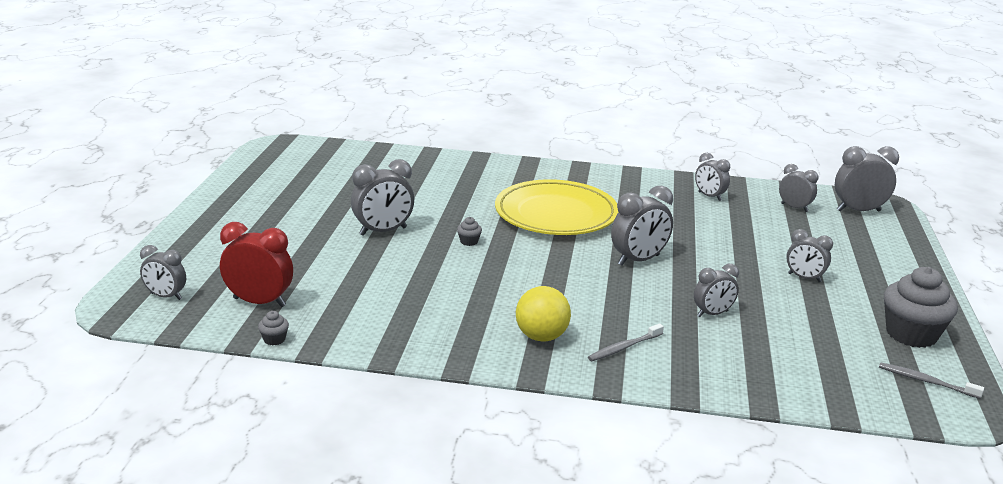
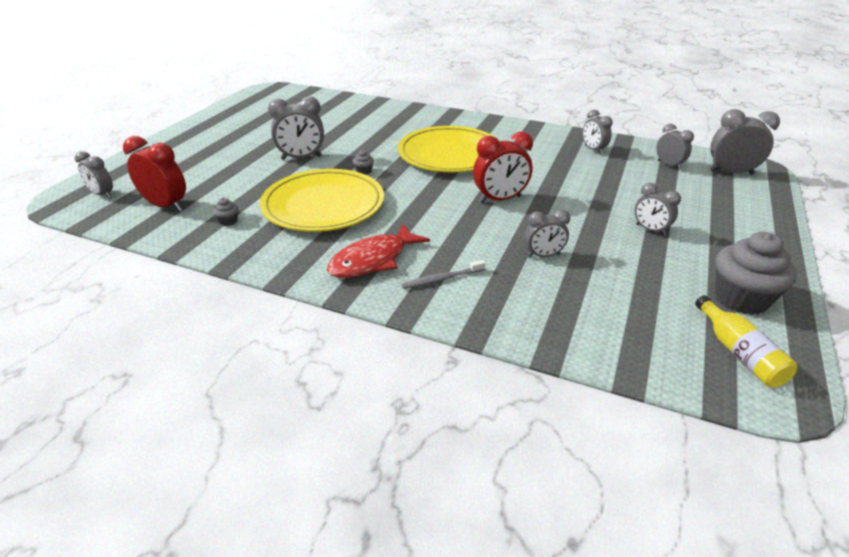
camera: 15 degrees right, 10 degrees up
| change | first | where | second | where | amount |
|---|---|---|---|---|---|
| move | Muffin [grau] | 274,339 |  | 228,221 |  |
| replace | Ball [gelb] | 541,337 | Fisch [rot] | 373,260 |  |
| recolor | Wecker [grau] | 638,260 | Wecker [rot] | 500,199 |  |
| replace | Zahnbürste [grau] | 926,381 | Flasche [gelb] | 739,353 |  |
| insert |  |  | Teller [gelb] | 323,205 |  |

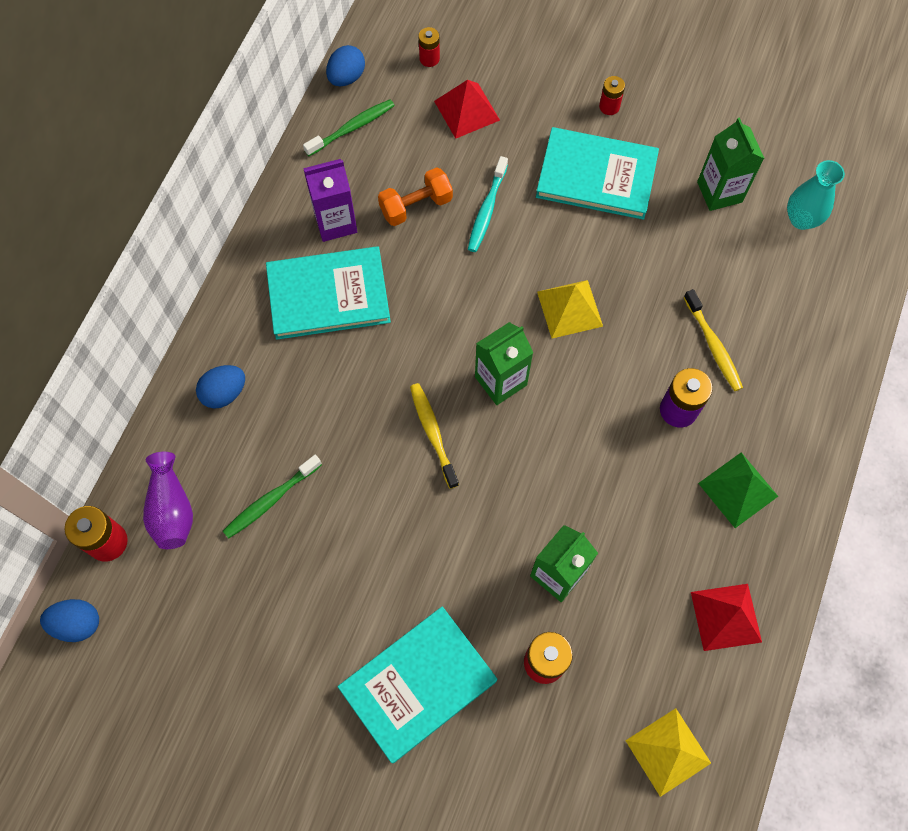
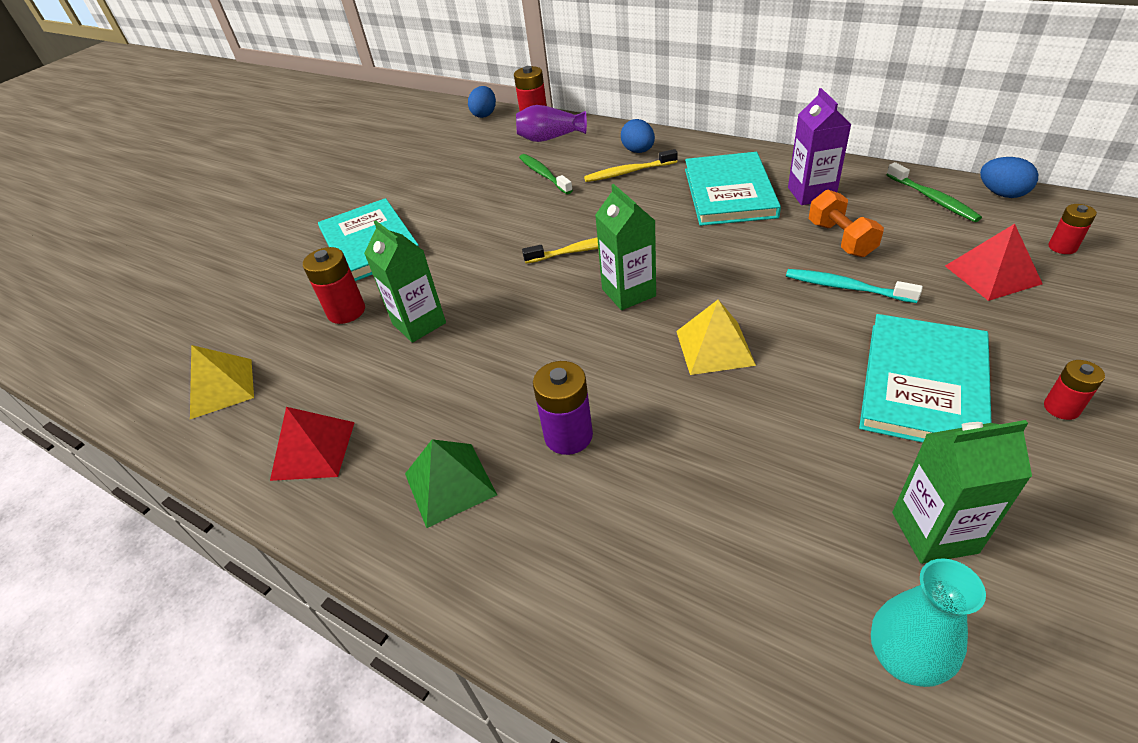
camera: 105 degrees right, 25 degrees down
| change | first | where | second | where | amount |
|---|---|---|---|---|---|
| move | Zahnbürste [gelb] | 713,345 |  | 629,172 |  |

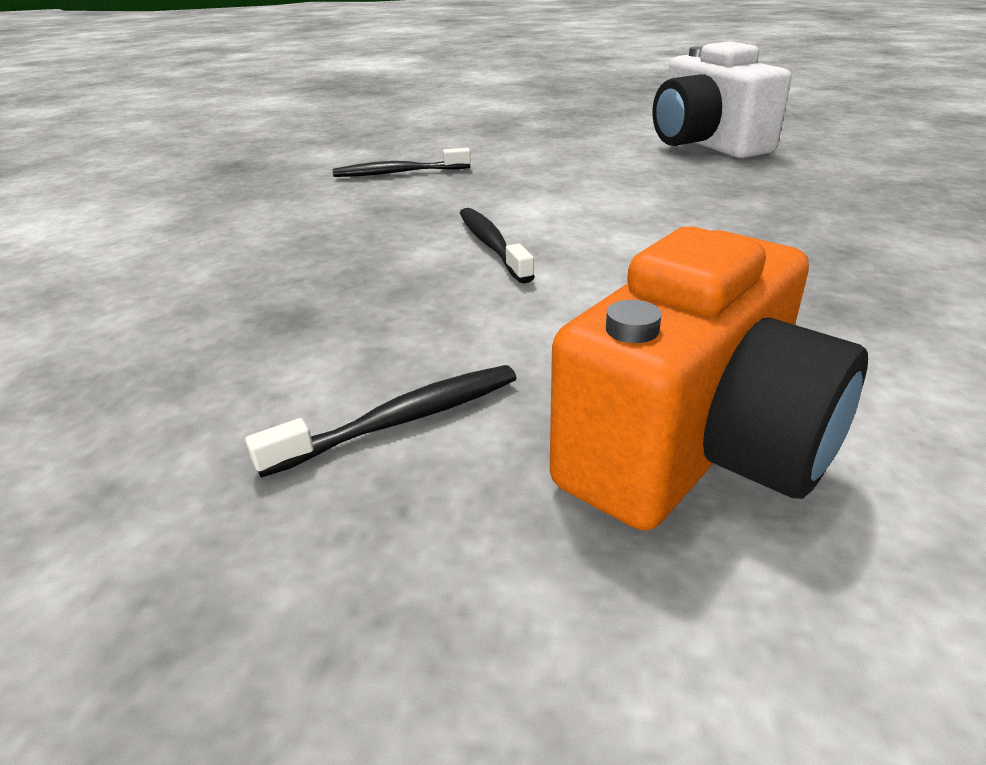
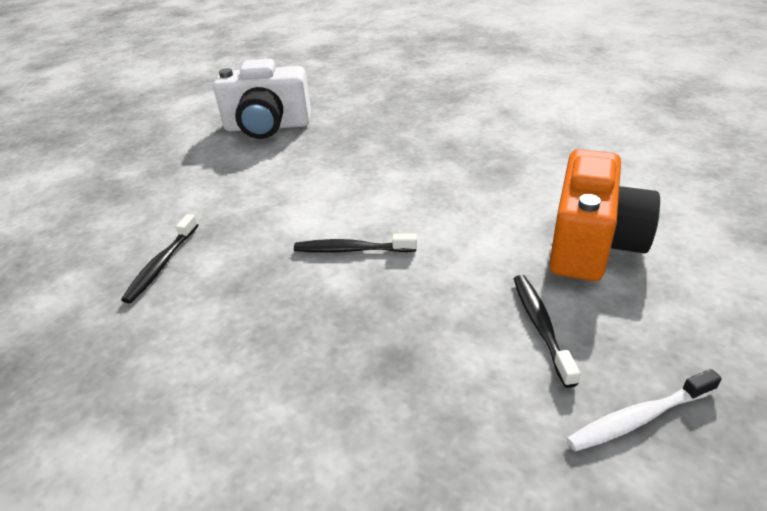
camera: 65 degrees left, 5 degrees up
| change | first | where | second | where | amount |
|---|---|---|---|---|---|
| rotate | Kamera [orange] | 696,448 |  | 592,244 | 45 degrees clockwise |
| insert |  |  | Zahnbürste [weiß] | 638,418 |  |

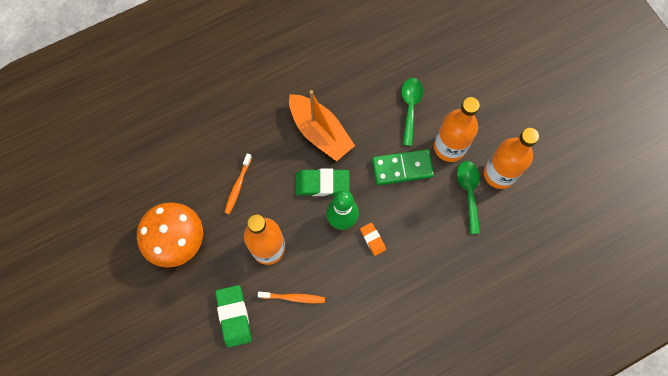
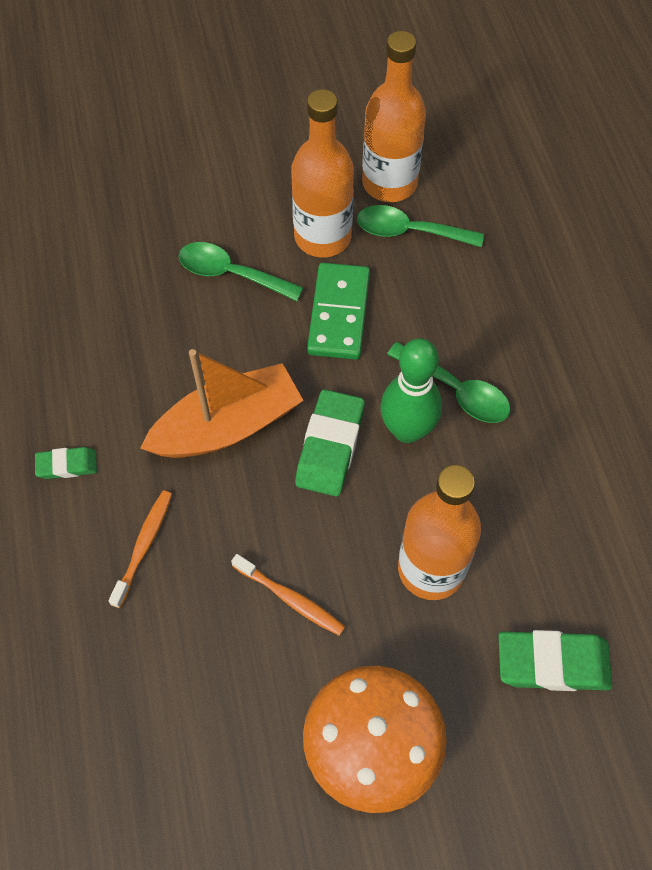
camera: 75 degrees left, 10 degrees down
| change | first | where | second | where | amount |
|---|---|---|---|---|---|
| move | Zahnbürste [orange] | 293,297 |  | 143,546 |  |
| replace | Radiergummi [orange] | 372,239 | Löffel [grün] | 456,391 |  |
| insert |  |  | Radiergummi [grün] | 67,465 |  |

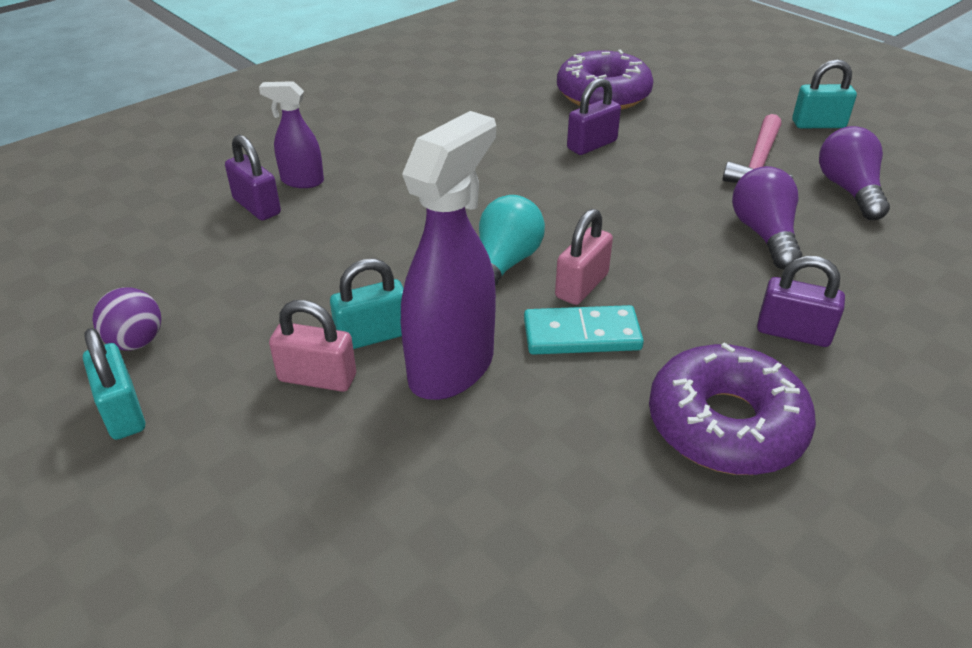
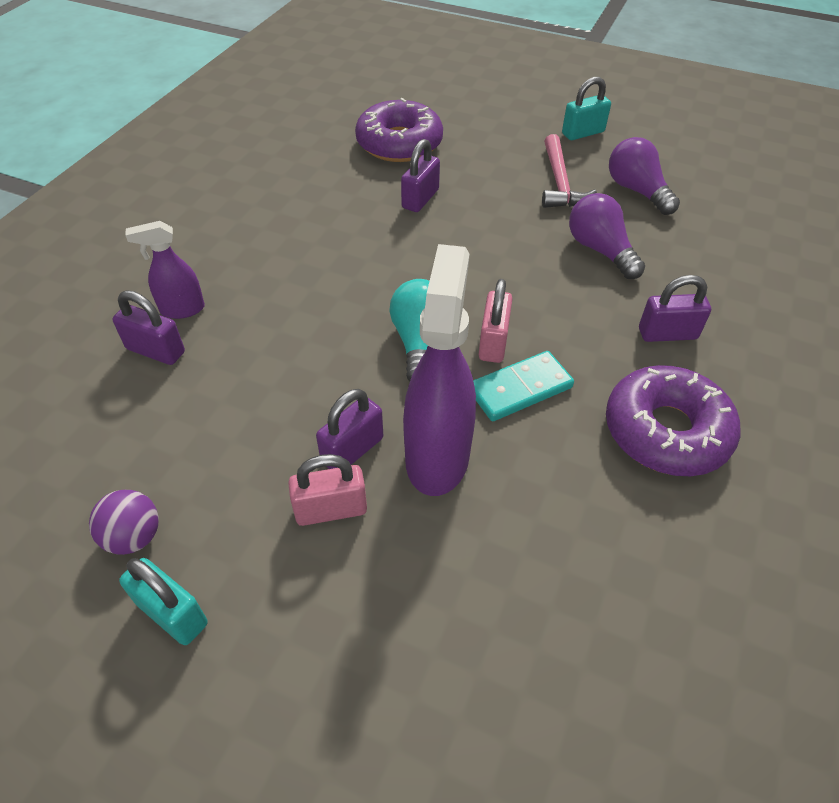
camera: 25 degrees left, 10 degrees up
| change | first | where | second | where | amount |
|---|---|---|---|---|---|
| recolor | Vorhängeschloss [türkis] | 373,335 | Vorhängeschloss [lila] | 352,450 |  |

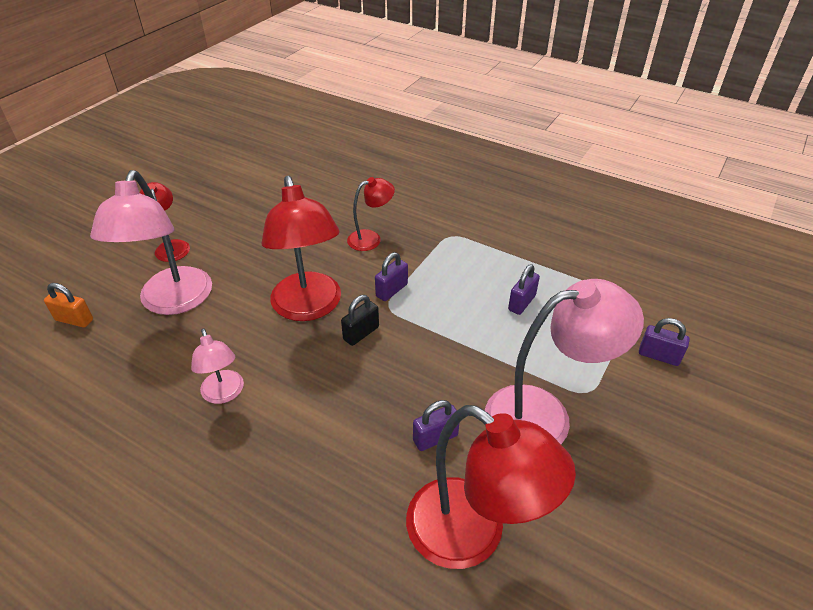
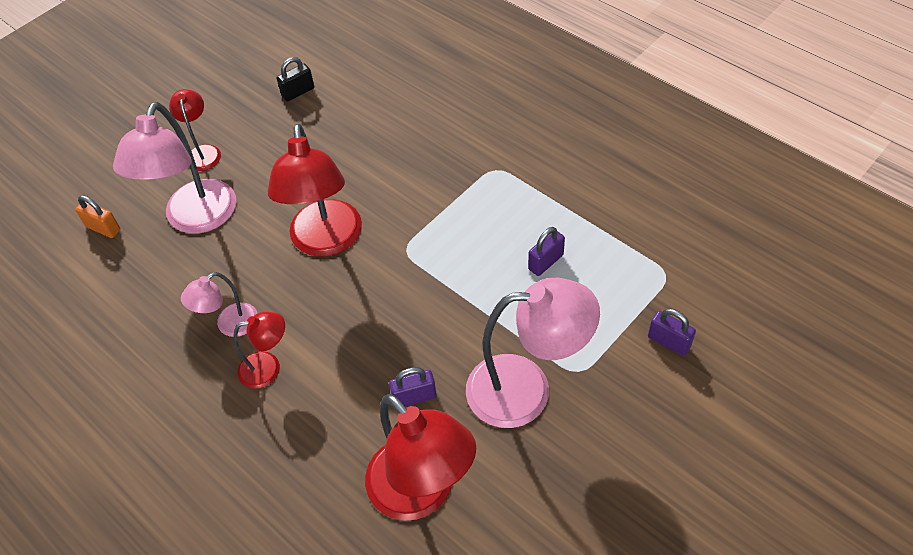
camera: 15 degrees right, 10 degrees up
| change | first | where | second | where | amount |
|---|---|---|---|---|---|
| rotate | Lampe [rosa] | 224,394 |  | 230,325 | 60 degrees clockwise |
| move | Vorhängeschloss [schwarz] | 361,333 |  | 298,92 |  |
| move | Lampe [rot] | 371,238 |  | 268,368 |  |
| delete | Vorhängeschloss [lila] | 391,290 |  |  |  |

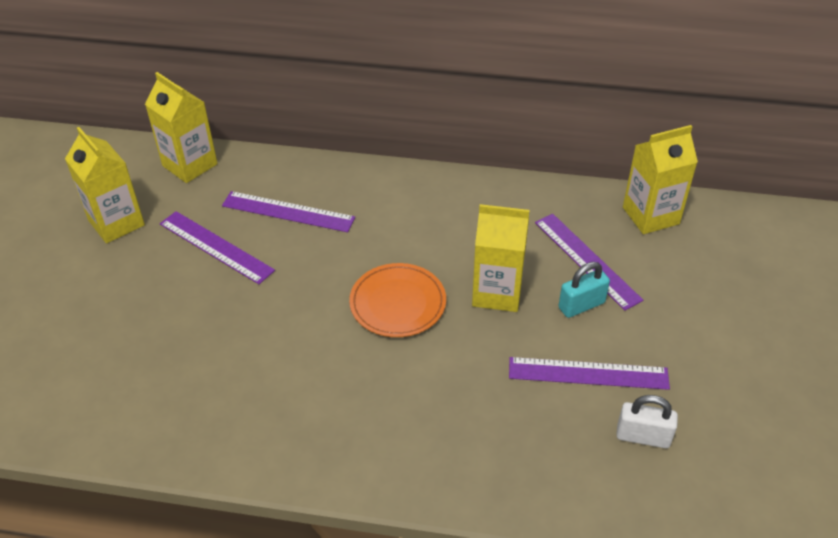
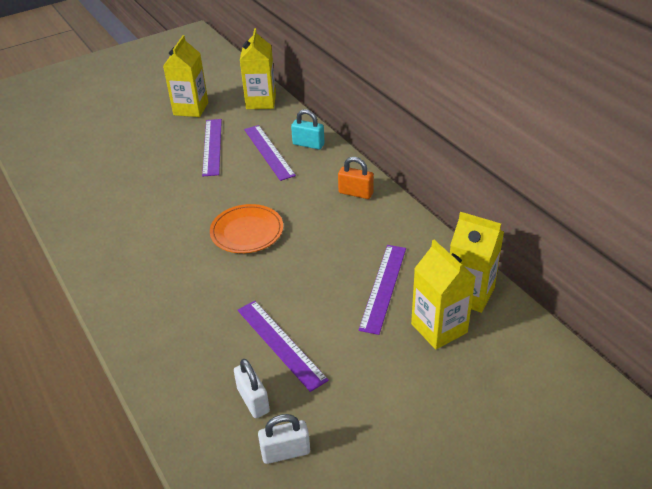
camera: 50 degrees right, 5 degrees down
| change | first | where | second | where | amount |
|---|---|---|---|---|---|
| move | Getränkekarton [gelb] | 497,292 |  | 439,328 |  |
| move | Vorhängeschloss [türkis] | 581,305 |  | 308,144 |  |
| insert |  |  | Vorhängeschloss [weiß] | 285,452 |  |
| insert |  |  | Vorhängeschloss [orange] | 355,193 |  |

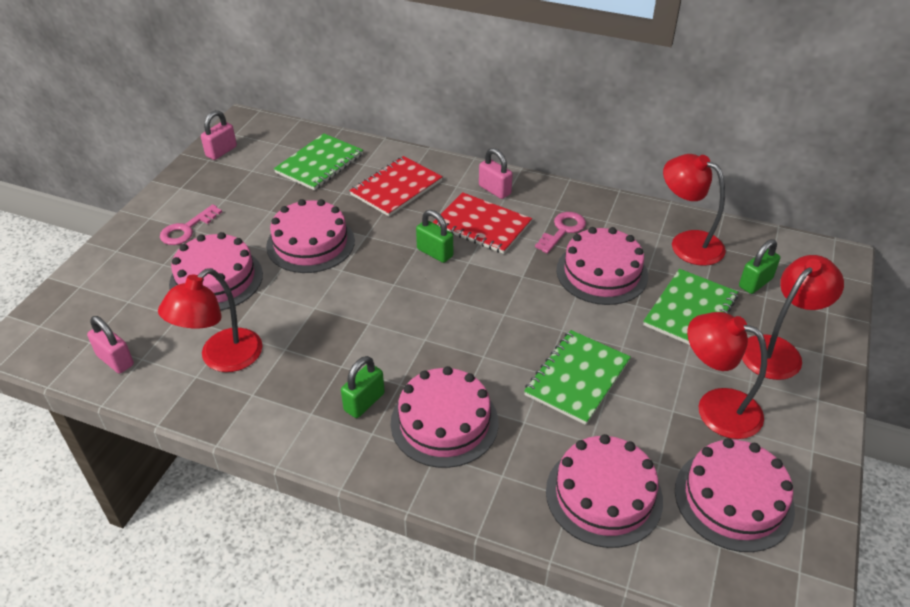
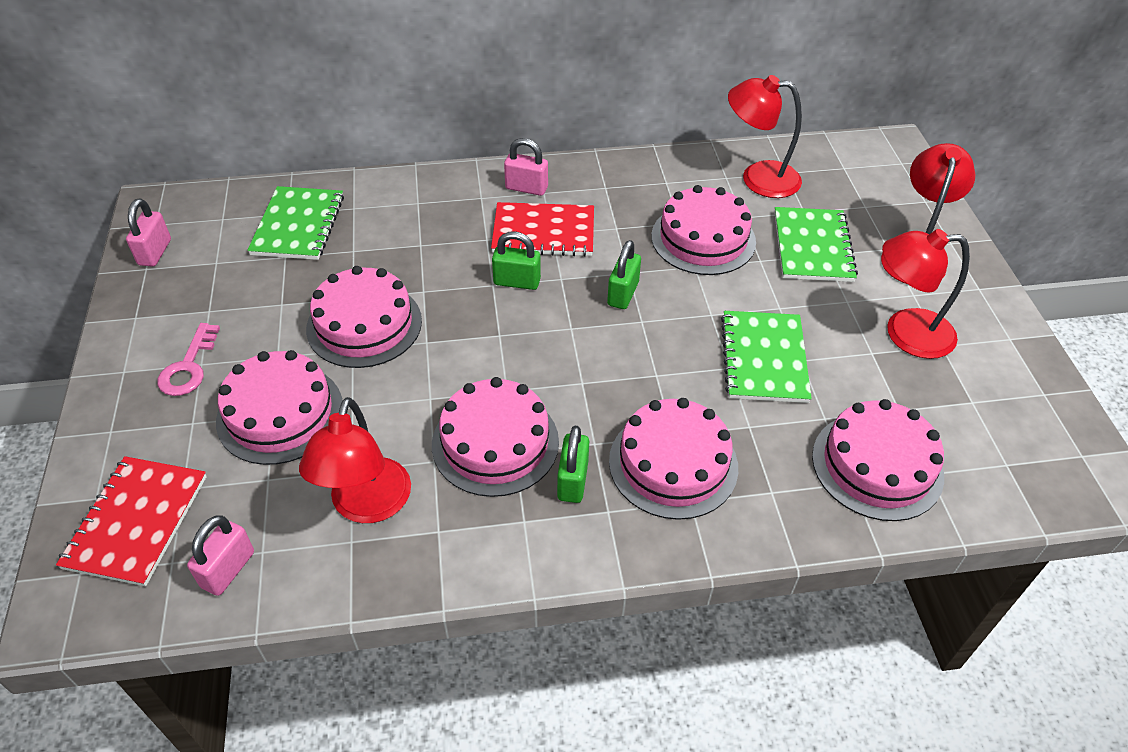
camera: 30 degrees left, 5 degrees up
| change | first | where | second | where | amount |
|---|---|---|---|---|---|
| rotate | Vorhängeschloss [rosa] | 115,360 |  | 228,569 | 75 degrees counterclockwise |
| move | Notizbuch [rot] | 396,188 |  | 136,521 |  |
| delete | Schlüssel [rosa] | 563,230 |  |  |  |
| move | Kuchen [rosa] | 733,499 |  | 495,443 |  |
| move | Vorhängeschloss [grün] | 755,283 |  | 623,294 |  |

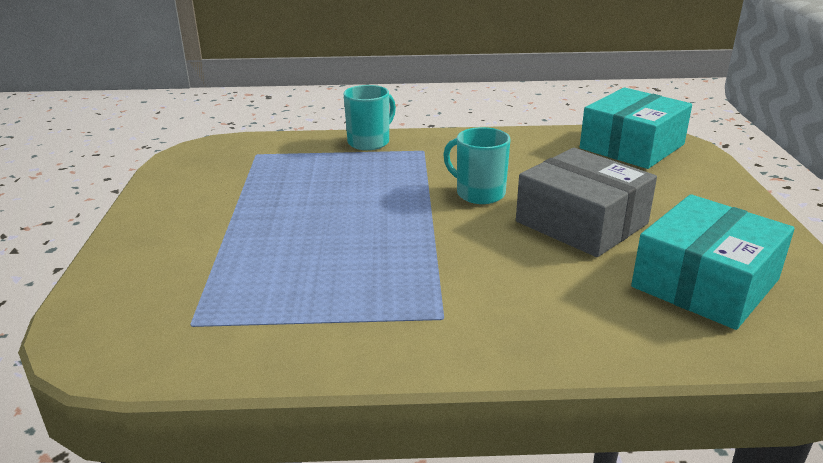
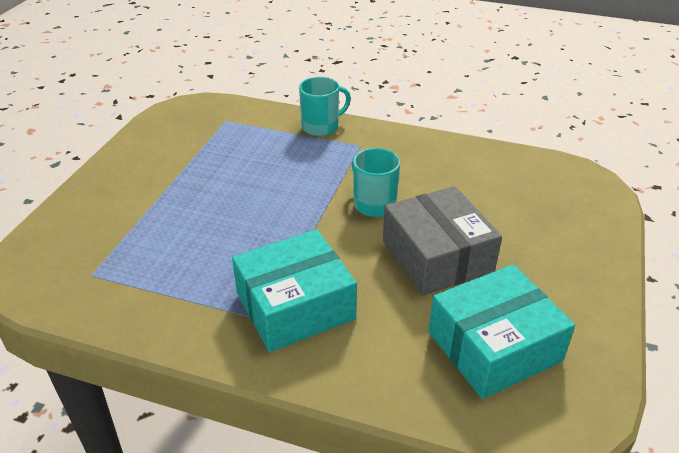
camera: 20 degrees right, 10 degrees up
| change | first | where | second | where | amount |
|---|---|---|---|---|---|
| move | Schachtel [türkis] | 632,146 |  | 295,306 |  |

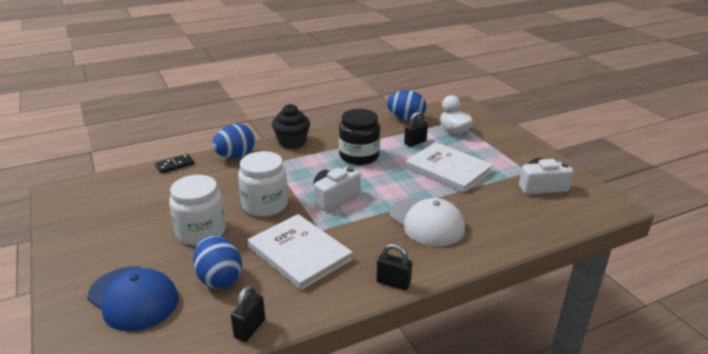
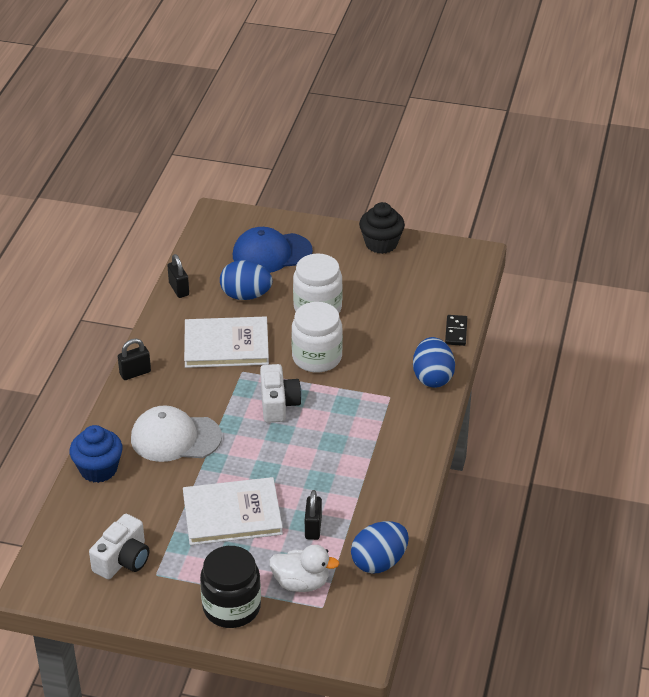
camera: 130 degrees right, 10 degrees up
| change | first | where | second | where | amount |
|---|---|---|---|---|---|
| move | Muffin [schwarz] | 292,142 |  | 381,244 |  |
| move | Einmachglas [schwarz] | 359,156 |  | 231,607 |  |
| insert |  |  | Muffin [blau] | 98,469 |  |

